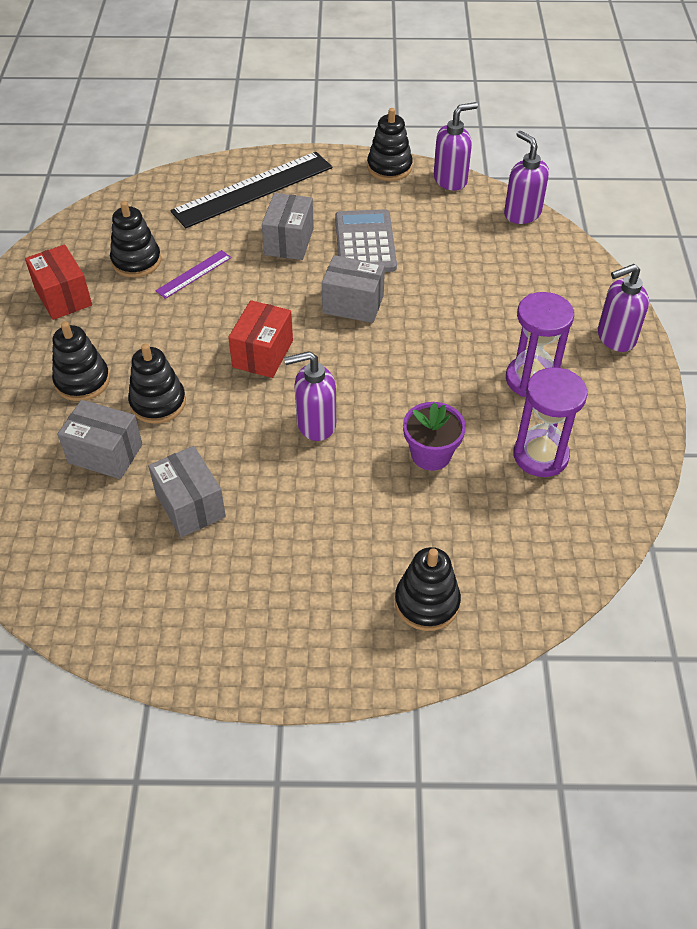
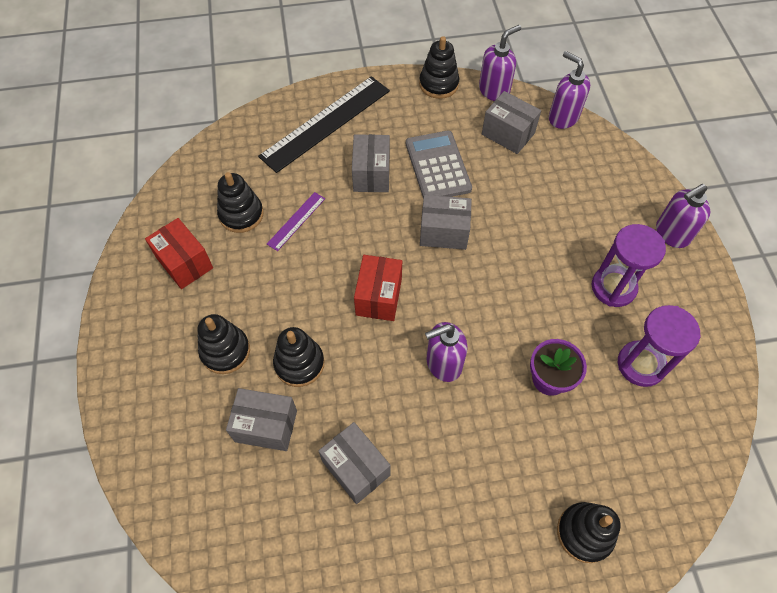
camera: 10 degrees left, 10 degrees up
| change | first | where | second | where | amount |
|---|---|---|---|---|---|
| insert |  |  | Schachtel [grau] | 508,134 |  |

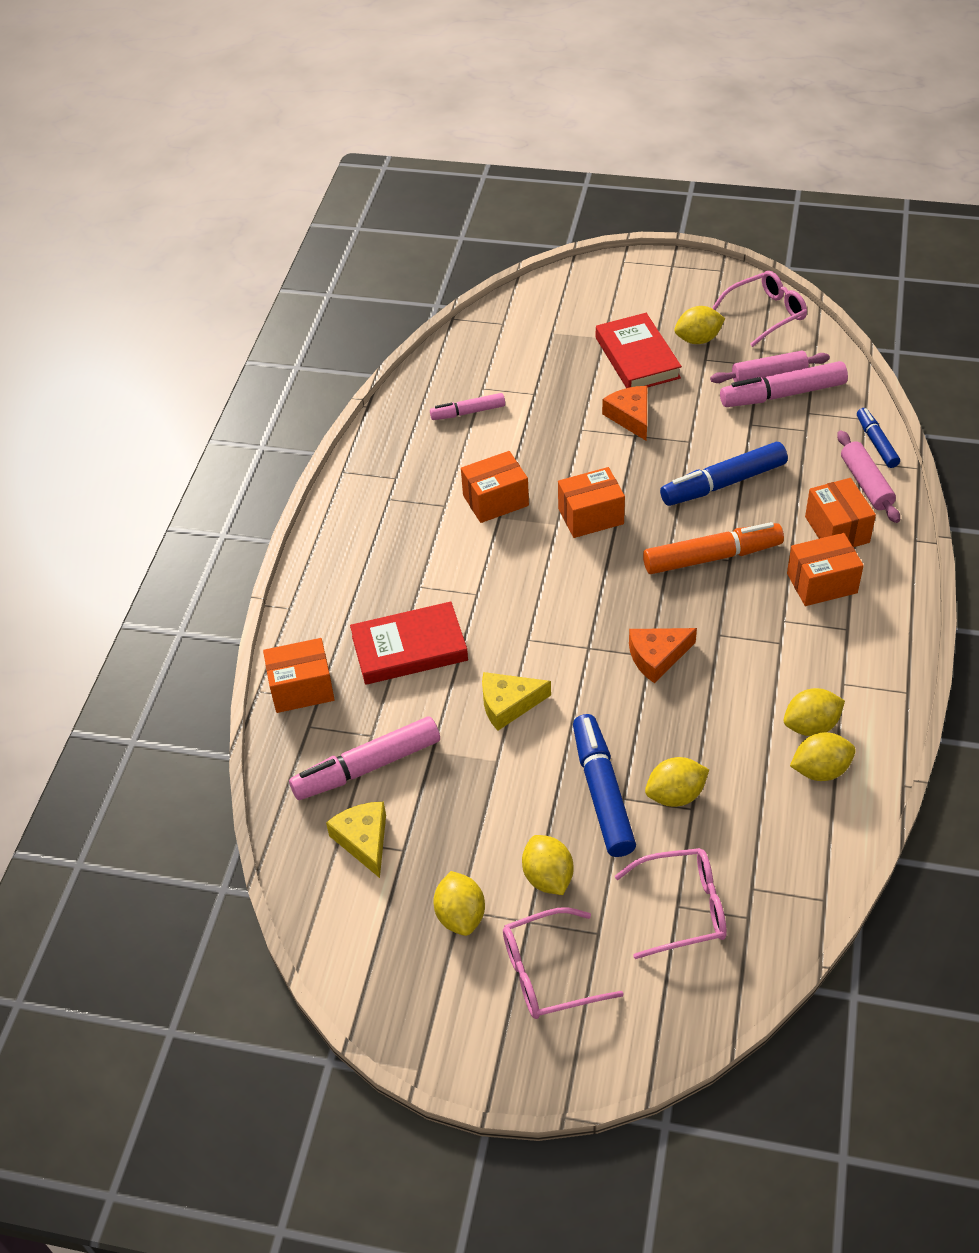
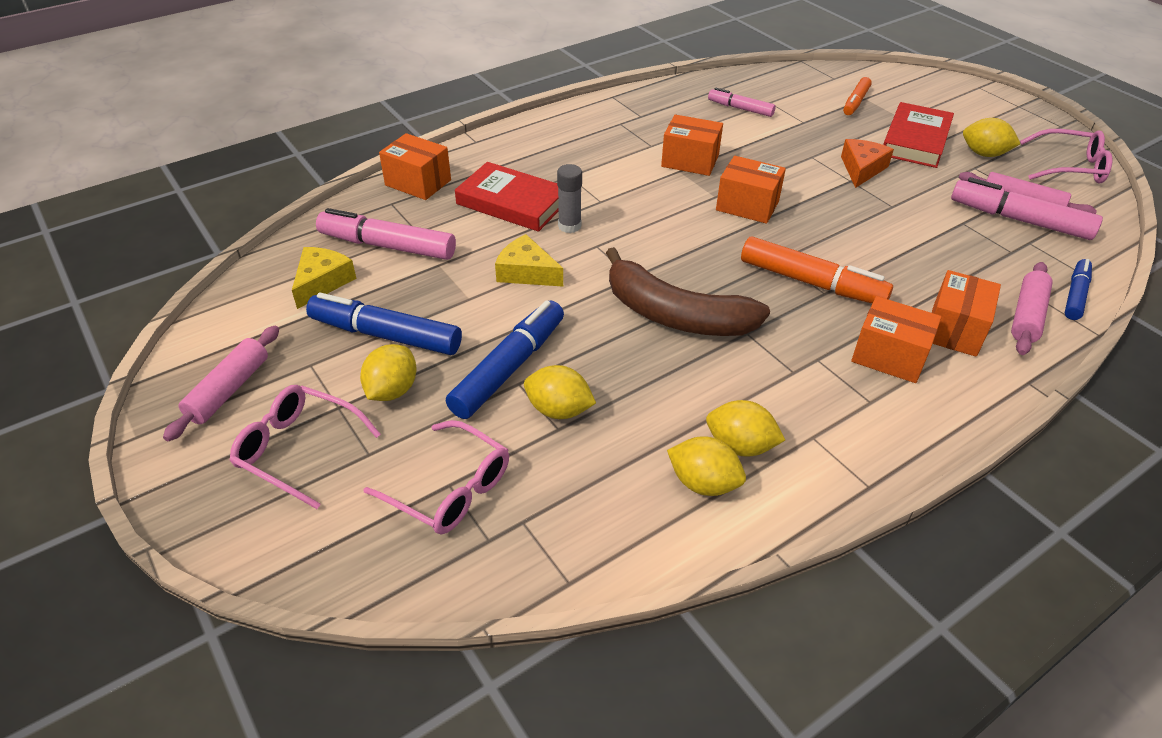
camera: 40 degrees right, 5 degrees down
| change | first | where | second | where | amount |
|---|---|---|---|---|---|
| delete | Zitrone [gelb] | 460,915 |  |  |  |
| replace | Käse [orange] | 657,657 | Banane [braun] | 675,315 |  |
| move | Filzstift [blau] | 723,483 |  | 386,335 |  |
| insert |  |  | Nudelholz [rosa] | 229,390 |  |
| insert |  |  | Klebestift [grau] | 569,226 |  |
| insert |  |  | Filzstift [orange] | 855,102 |  |

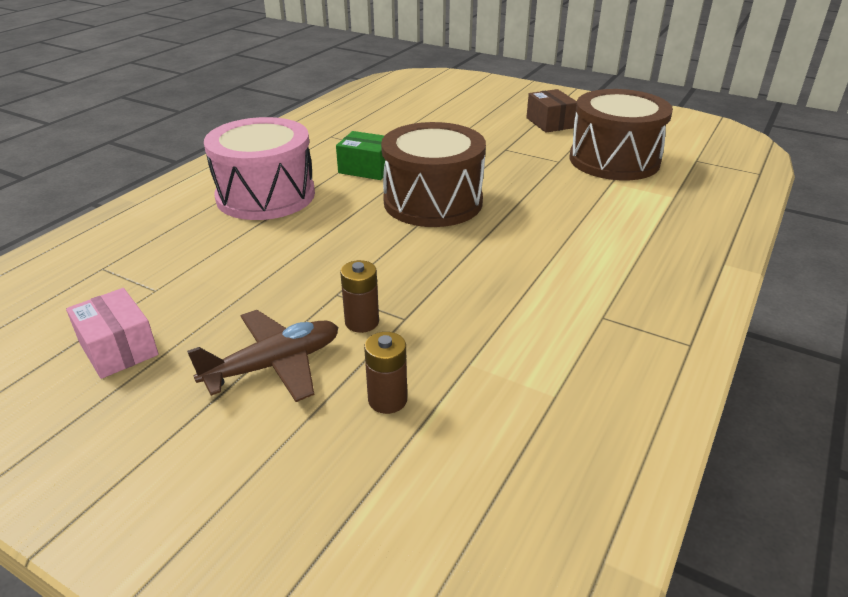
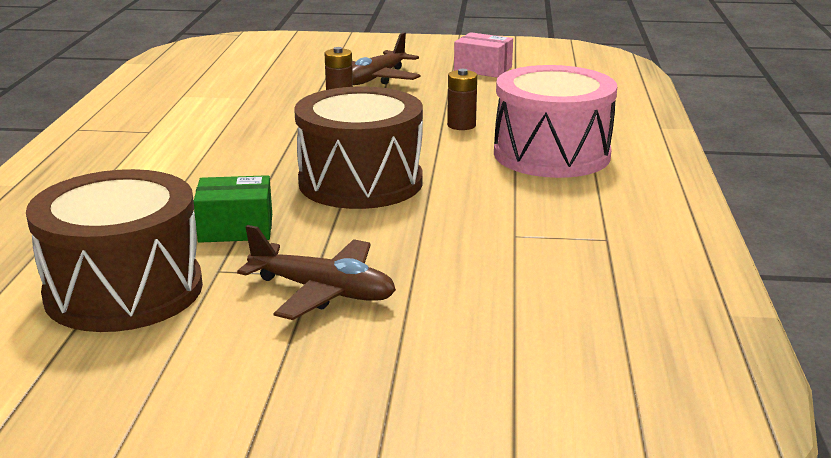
camera: 155 degrees right, 10 degrees down
| change | first | where | second | where | amount |
|---|---|---|---|---|---|
| move | Schachtel [grün] | 367,169 |  | 236,228 |  |
| move | Batterie [braun] | 387,400 |  | 461,125 |  |
| delete | Schachtel [braun] | 550,123 |  |  |  |
| insert |  |  | Flugzeug [braun] | 323,291 |  |

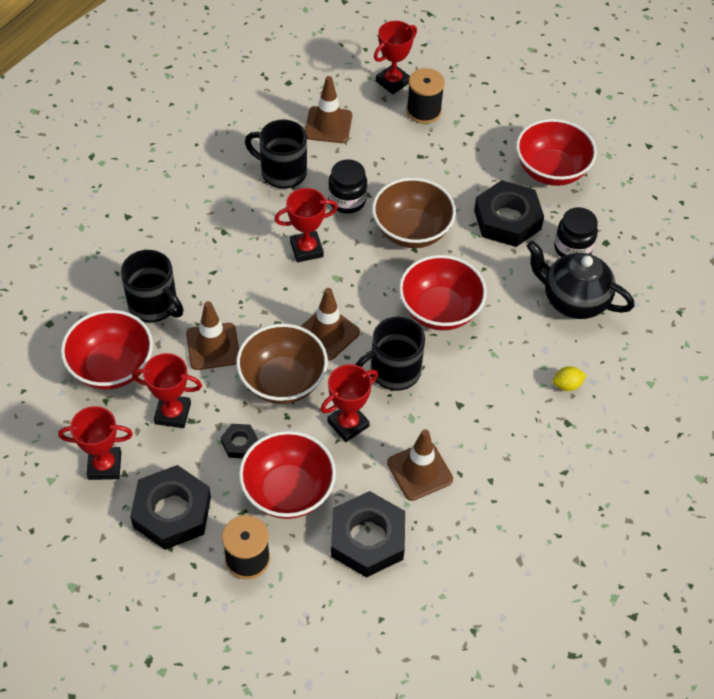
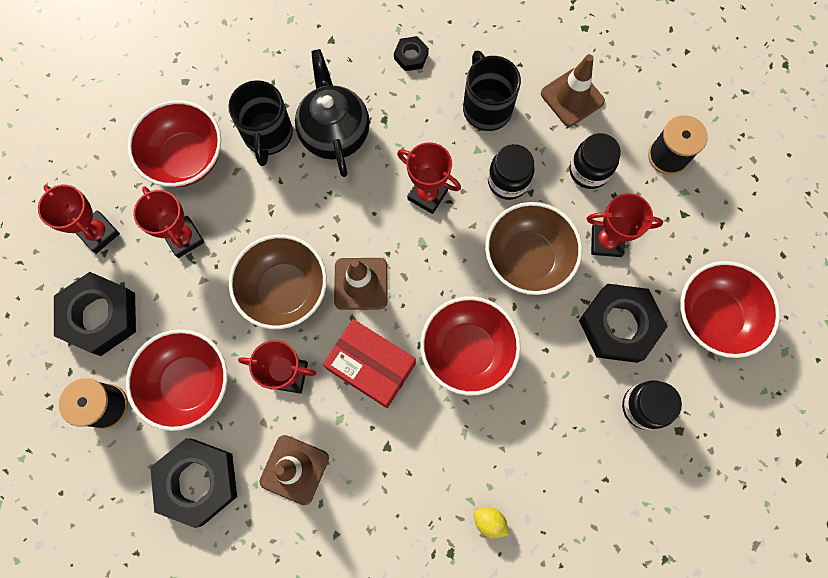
camera: 50 degrees right, 20 degrees up
| change | first | where | second | where | amount |
|---|---|---|---|---|---|
| delete | Leitkegel [braun] | 213,346 |  |  |  |
| move | Sechskantmutter [schwarz] | 240,443 |  | 411,56 |  |
| replace | Tasse [schwarz] | 393,371 | Schachtel [rot] | 371,366 |  |
| move | Pokal [rot] | 393,82 |  | 606,241 |  |
| move | Teekanne [schwarz] | 573,300 |  | 335,133 |  |
| insert |  |  | Einmachglas [schwarz] | 589,171 |  |

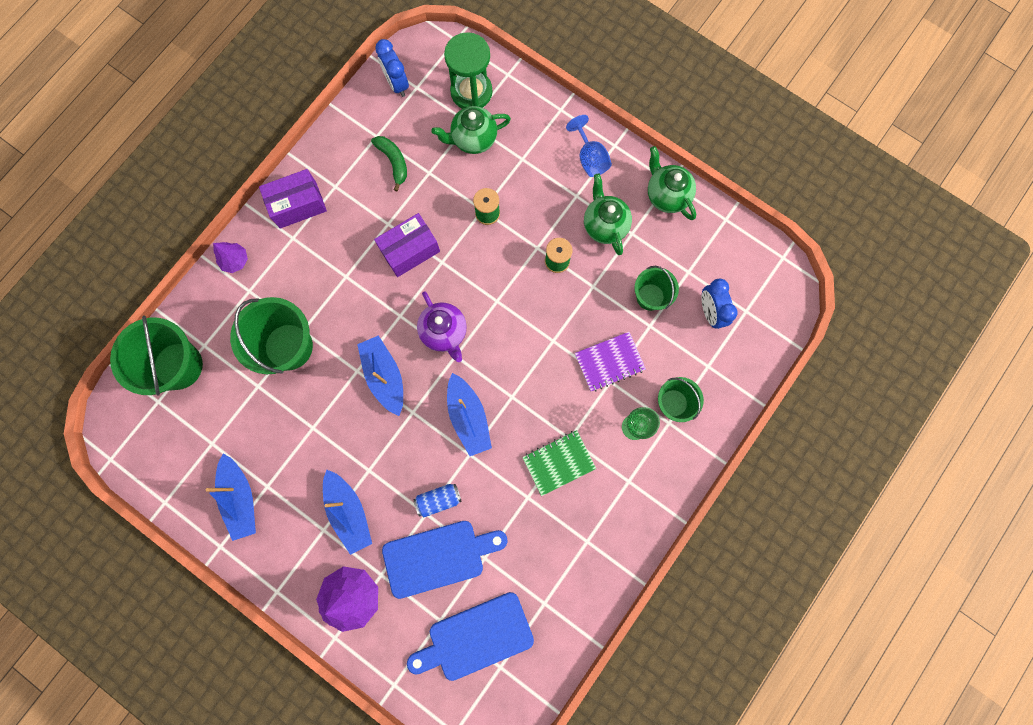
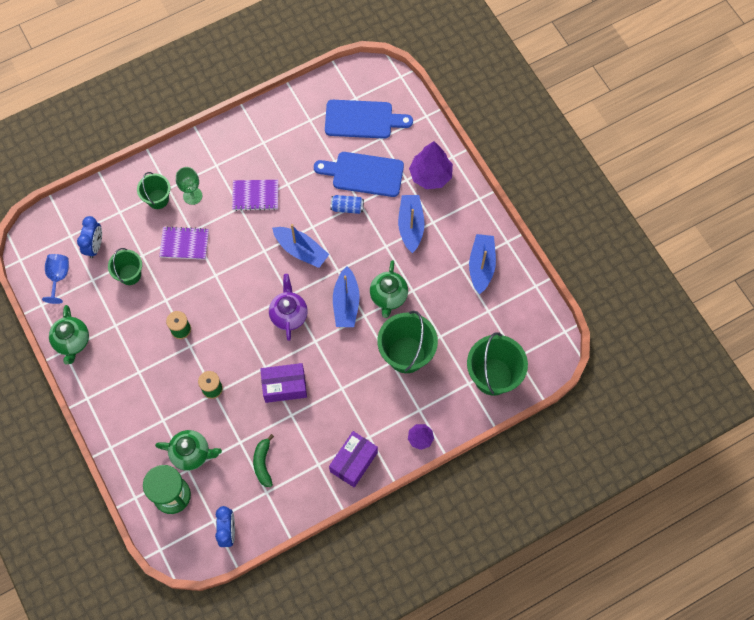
camera: 155 degrees left, 10 degrees down
| change | first | where | second | where | amount |
|---|---|---|---|---|---|
| rotate | Schachtel [lila] | 298,205 |  | 353,462 | 60 degrees counterclockwise |
| rotate | Boot [blau] | 468,417 |  | 301,250 | 120 degrees clockwise |
| recolor | Notizbuch [grün] | 558,463 | Notizbuch [lila] | 255,196 |  |
| move | Kelch [blau] | 590,158 |  | 58,277 |  |
| move | Teekanne [grün] | 604,225 |  | 388,297 |  |

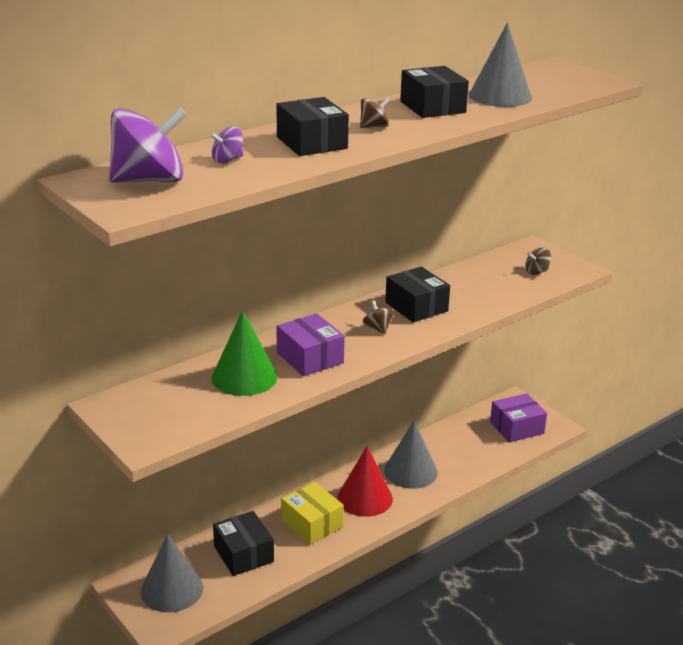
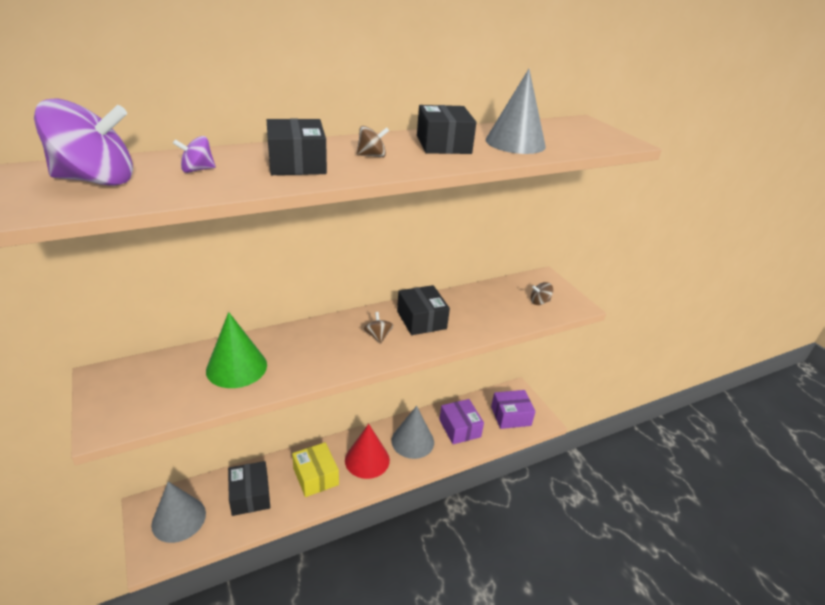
camera: 10 degrees right, 5 degrees up
| change | first | where | second | where | amount |
|---|---|---|---|---|---|
| move | Schachtel [lila] | 310,358 |  | 459,428 |  |

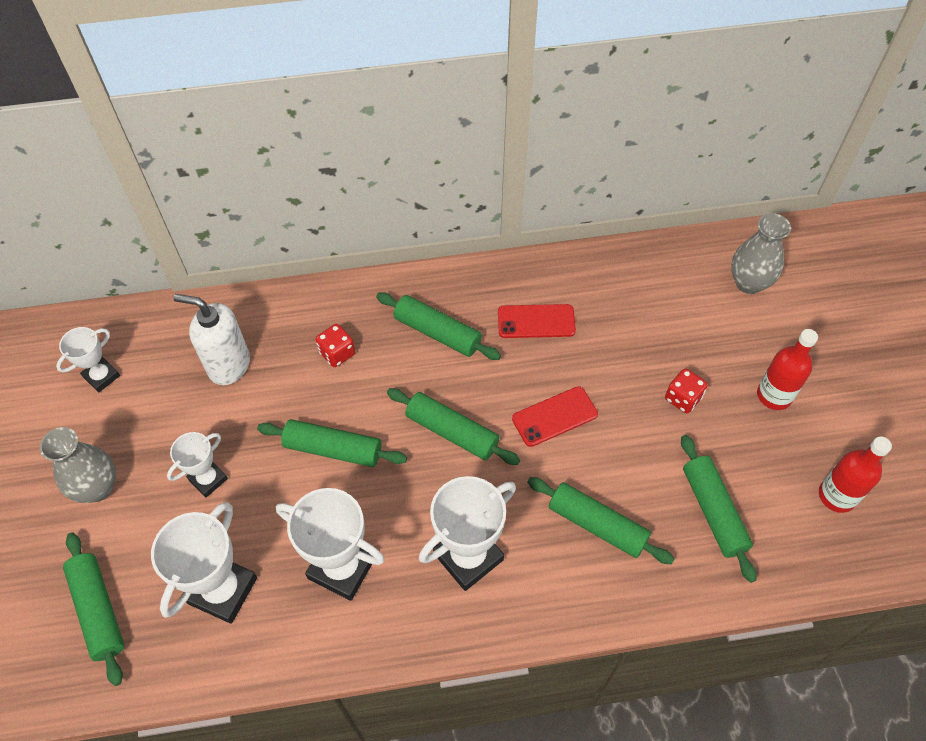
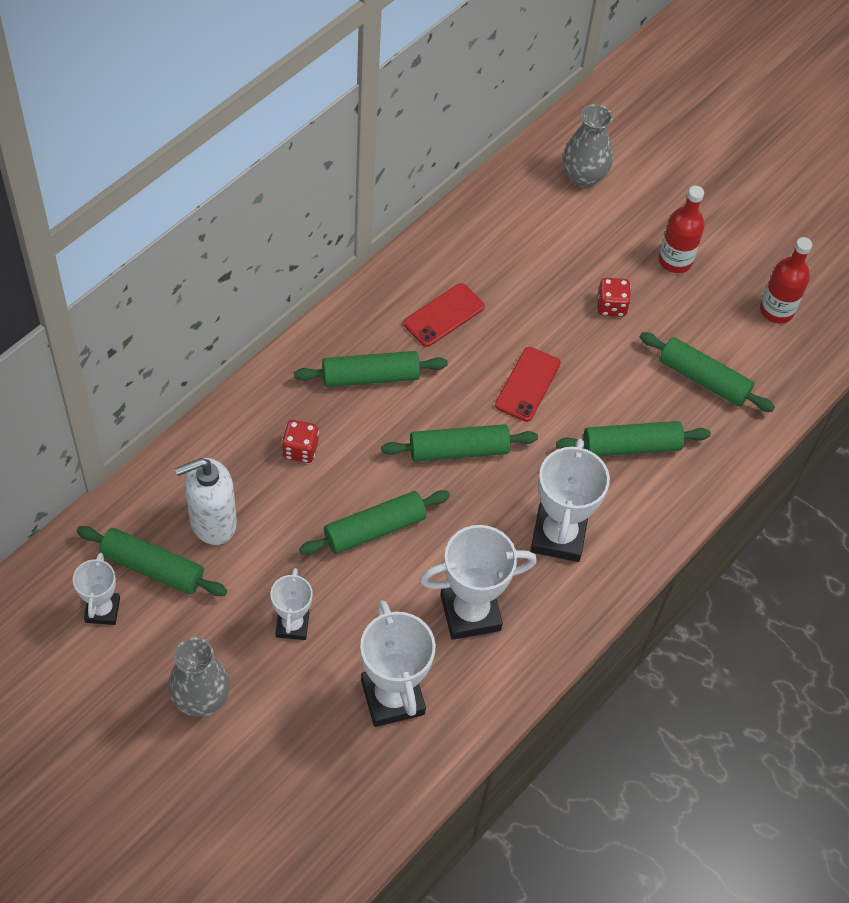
camera: 45 degrees left, 0 degrees up
| change | first | where | second | where | amount |
|---|---|---|---|---|---|
| move | Nudelholz [grün] | 98,610 |  | 152,567 |  |

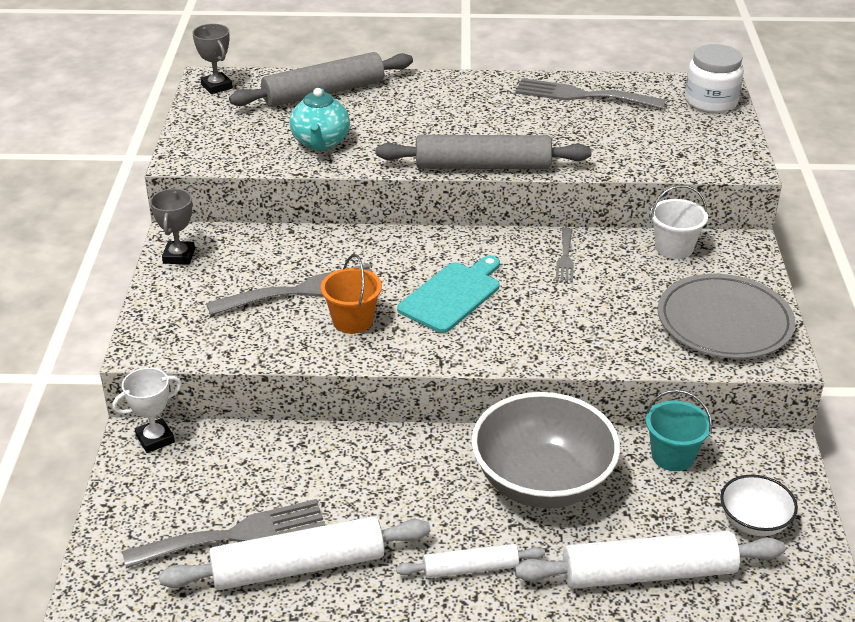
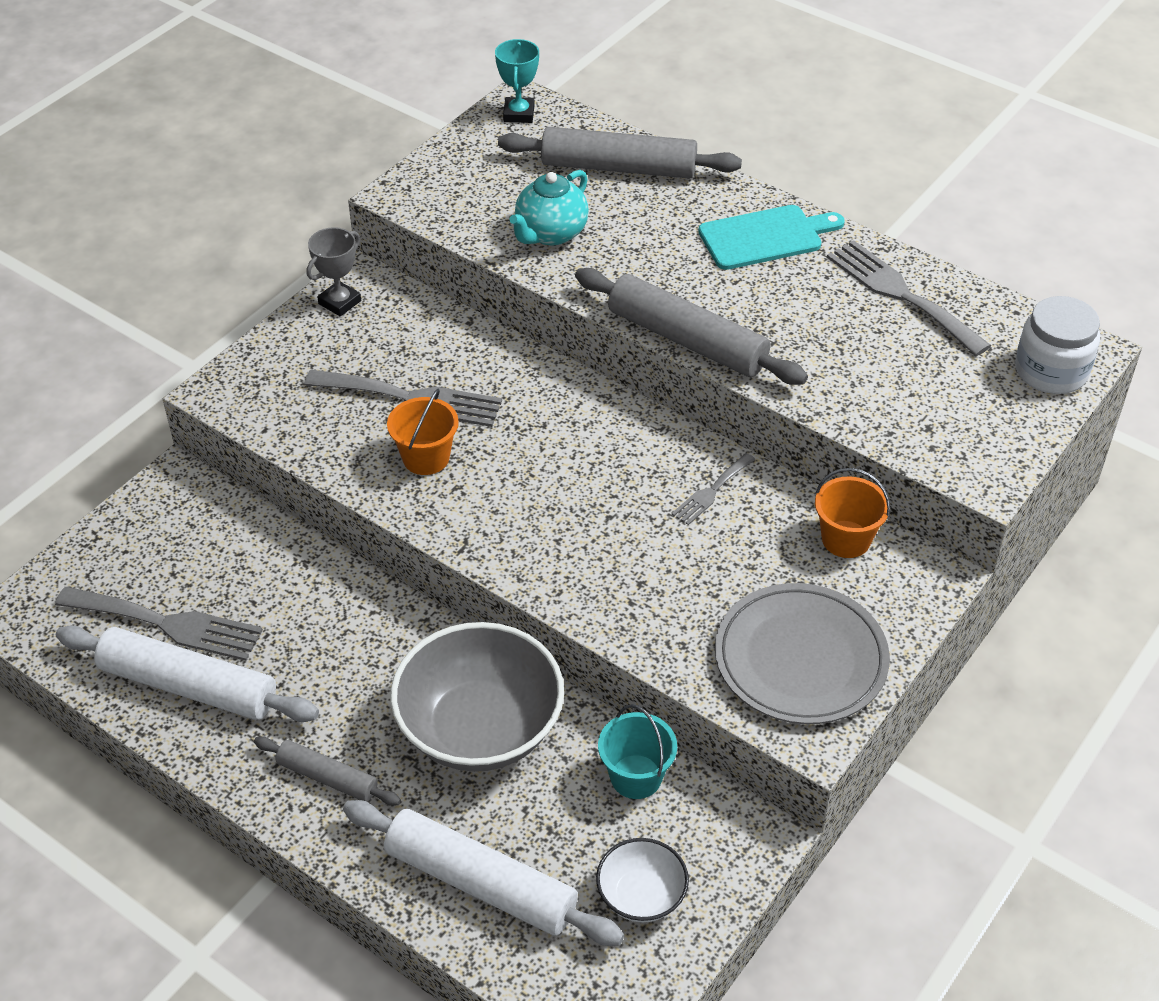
camera: 35 degrees right, 10 degrees up
| change | first | where | second | where | amount |
|---|---|---|---|---|---|
| delete | Pokal [weiß] | 155,439 |  |  |  |
| recolor | Pokal [grau] | 216,86 | Pokal [türkis] | 518,114 |  |
| recolor | Nudelholz [weiß] | 470,568 | Nudelholz [grau] | 327,777 |  |
| move | Schneidebrett [türkis] | 452,295 |  | 765,237 |  |
| recolor | Eimer [weiß] | 674,248 | Eimer [orange] | 846,539 |  |

